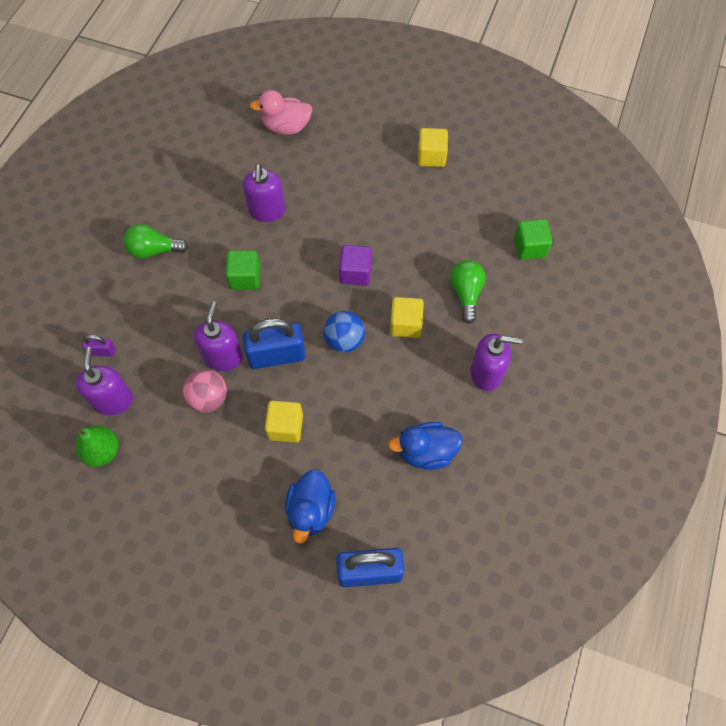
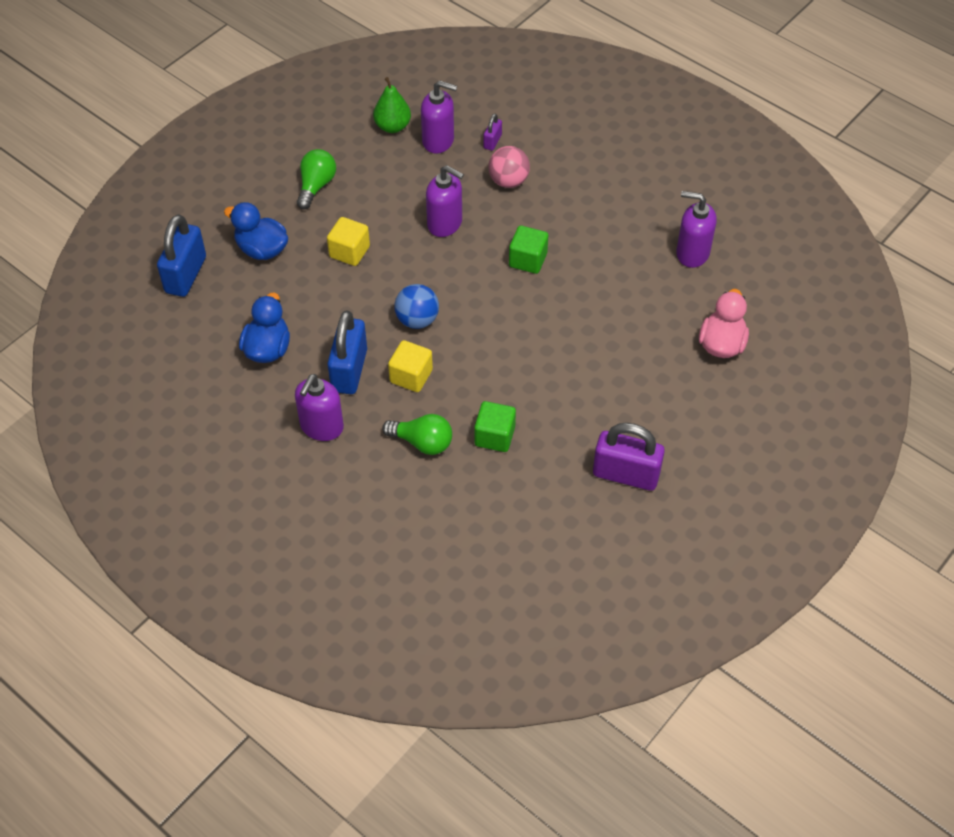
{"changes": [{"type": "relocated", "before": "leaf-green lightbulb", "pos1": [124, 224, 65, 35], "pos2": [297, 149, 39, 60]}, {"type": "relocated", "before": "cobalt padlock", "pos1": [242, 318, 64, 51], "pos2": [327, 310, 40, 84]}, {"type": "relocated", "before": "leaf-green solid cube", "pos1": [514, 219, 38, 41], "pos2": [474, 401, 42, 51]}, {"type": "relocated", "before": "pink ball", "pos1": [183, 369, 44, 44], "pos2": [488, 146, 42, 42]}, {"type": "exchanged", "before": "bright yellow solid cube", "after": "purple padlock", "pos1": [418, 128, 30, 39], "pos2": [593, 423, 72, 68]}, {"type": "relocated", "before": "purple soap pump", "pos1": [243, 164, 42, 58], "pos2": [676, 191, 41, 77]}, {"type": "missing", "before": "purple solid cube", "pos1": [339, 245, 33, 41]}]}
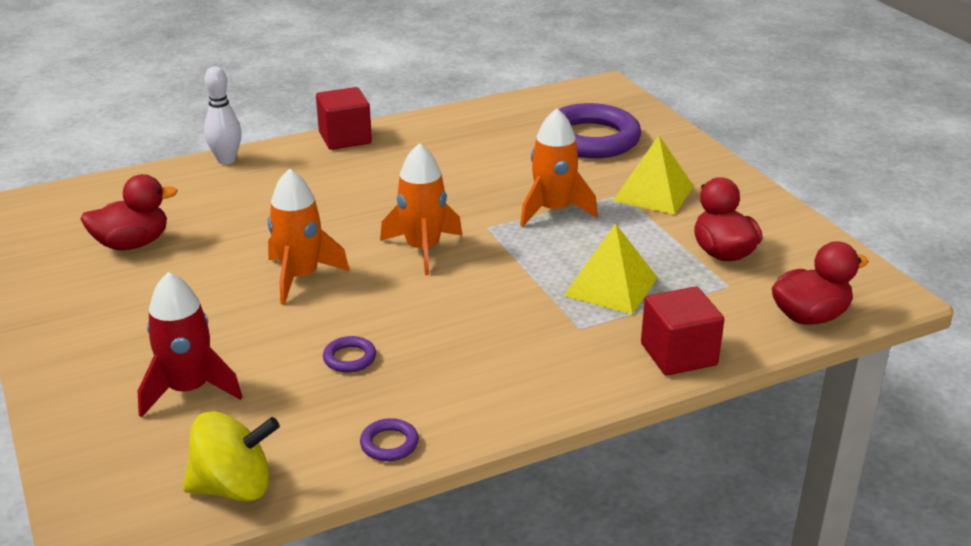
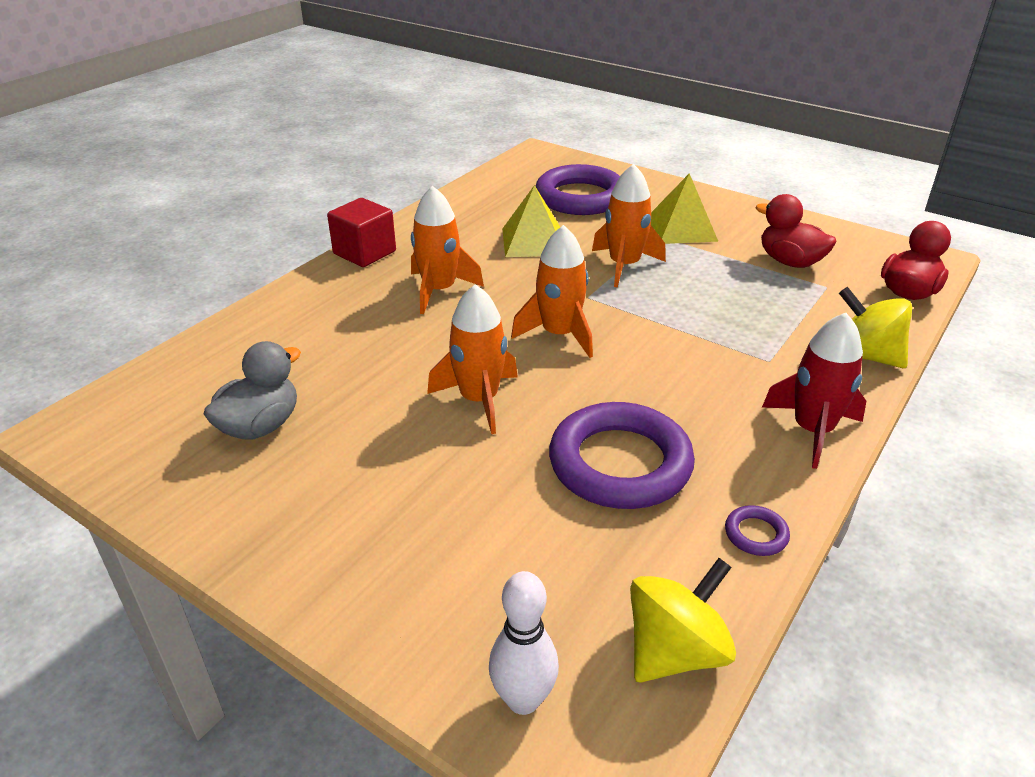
{"changes": [{"type": "colour", "before": "scarlet duck", "after": "grey duck", "pos1": [81, 174, 97, 76], "pos2": [204, 341, 97, 99]}, {"type": "appeared", "after": "orange-coloured rocket", "pos2": [411, 186, 73, 128]}, {"type": "relocated", "before": "snow-white skittle", "pos1": [204, 66, 38, 99], "pos2": [489, 571, 70, 144]}, {"type": "relocated", "before": "bright yellow pyramid", "pos1": [563, 223, 95, 91], "pos2": [502, 185, 58, 72]}, {"type": "size", "before": "purple torus", "pos1": [323, 336, 53, 37], "pos2": [549, 402, 146, 107], "scale": 2.49}, {"type": "relocated", "before": "scarlet rocket", "pos1": [138, 272, 104, 146], "pos2": [762, 313, 104, 156]}, {"type": "exchanged", "before": "scarlet solid cube", "after": "bright yellow spinning top", "pos1": [641, 286, 83, 90], "pos2": [839, 287, 73, 81]}]}
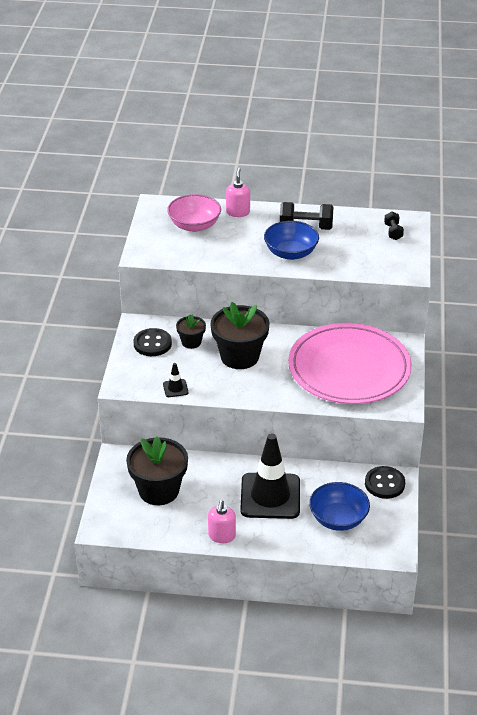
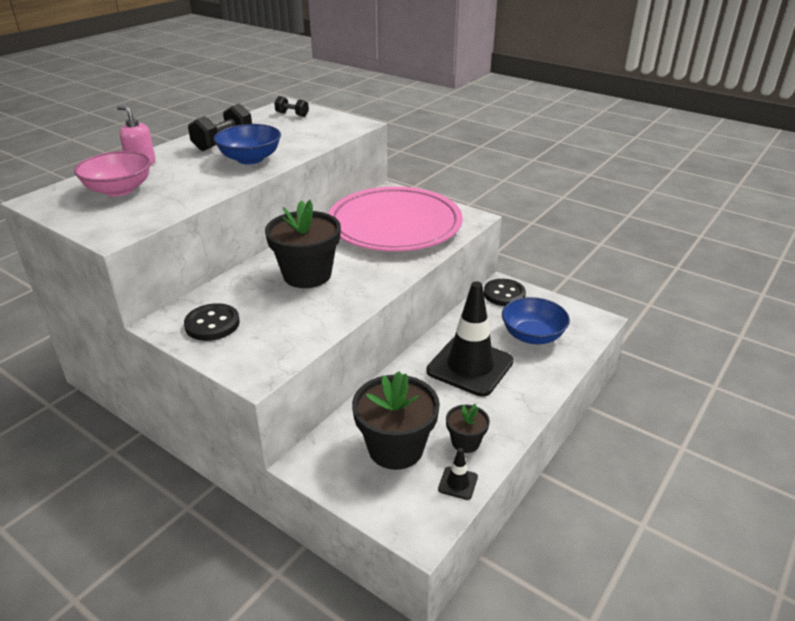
{"changes": [{"type": "relocated", "before": "ebony road cone", "pos1": [163, 363, 26, 34], "pos2": [438, 448, 40, 52]}, {"type": "relocated", "before": "ebony potted plant", "pos1": [176, 314, 30, 35], "pos2": [446, 404, 44, 49]}, {"type": "missing", "before": "pink soap pump", "pos1": [208, 500, 28, 43]}]}
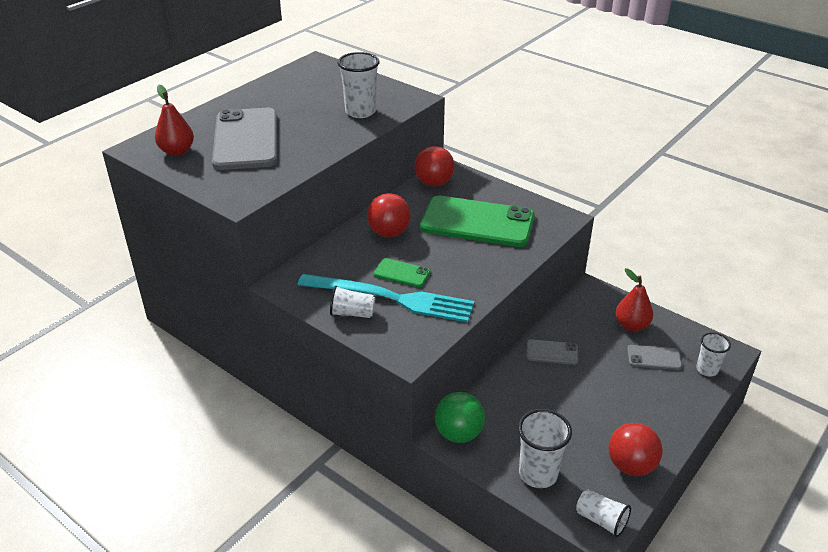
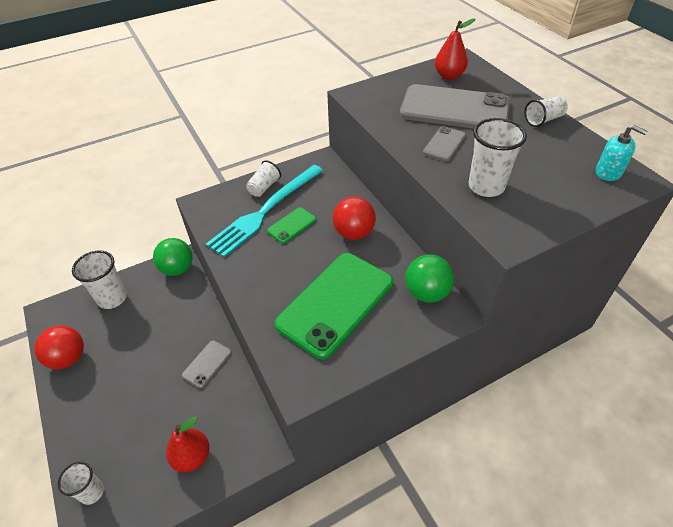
{"changes": [{"type": "colour", "before": "scarlet ball", "after": "leaf-green ball", "pos1": [414, 146, 41, 41], "pos2": [405, 255, 49, 48]}, {"type": "relocated", "before": "grey smartphone", "pos1": [627, 345, 55, 25], "pos2": [423, 126, 43, 35]}, {"type": "relocated", "before": "snow-white tumbler", "pos1": [576, 490, 55, 47], "pos2": [525, 96, 43, 31]}, {"type": "appeared", "after": "teal soap pump", "pos2": [596, 125, 52, 56]}]}
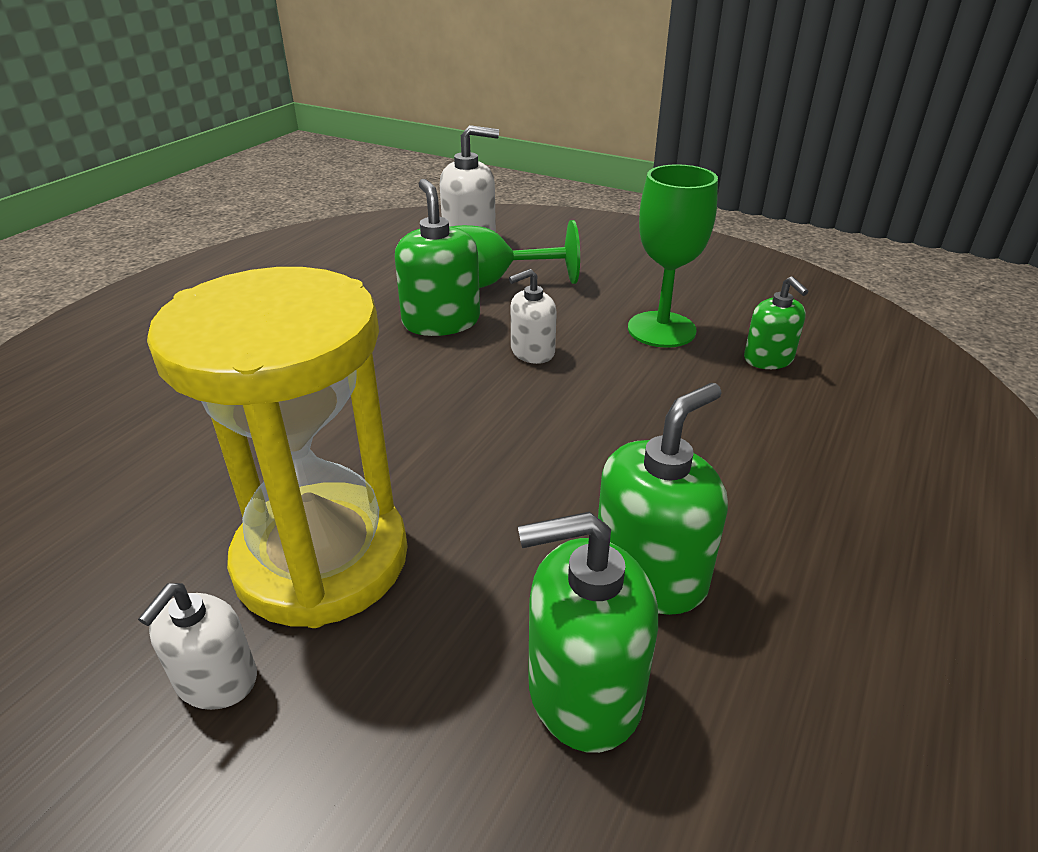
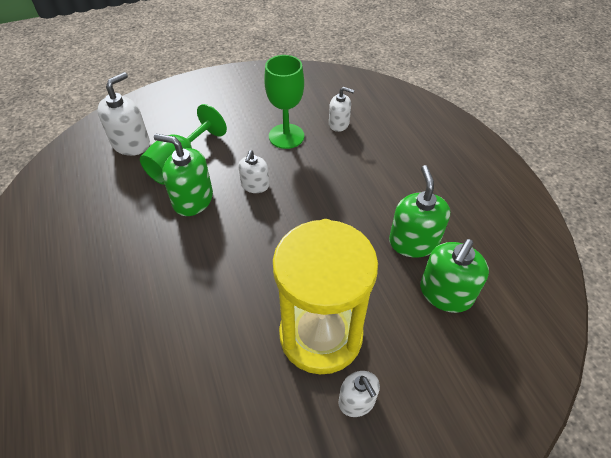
{"changes": [{"type": "colour", "before": "leaf-green soap pump", "after": "snow-white soap pump", "pos1": [744, 276, 65, 93], "pos2": [329, 87, 25, 45]}]}
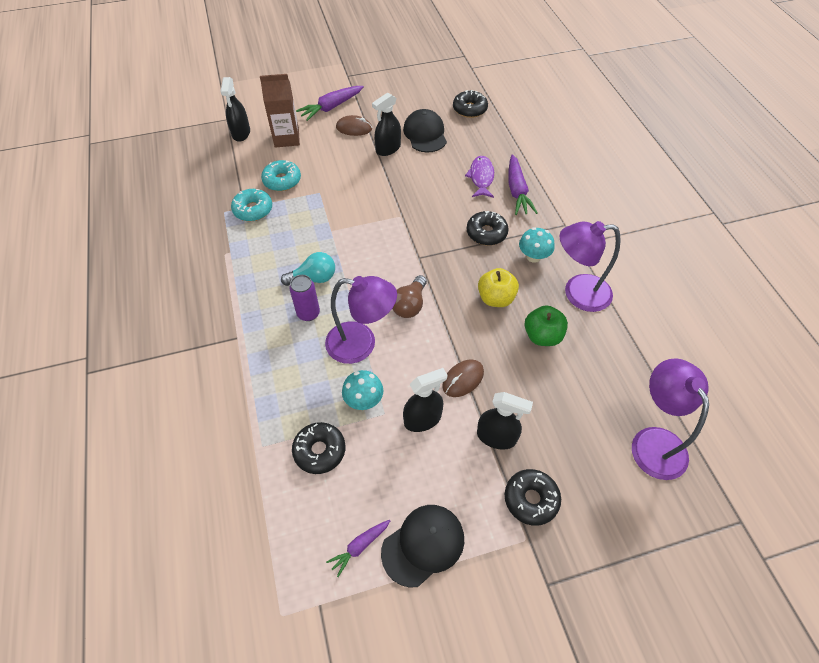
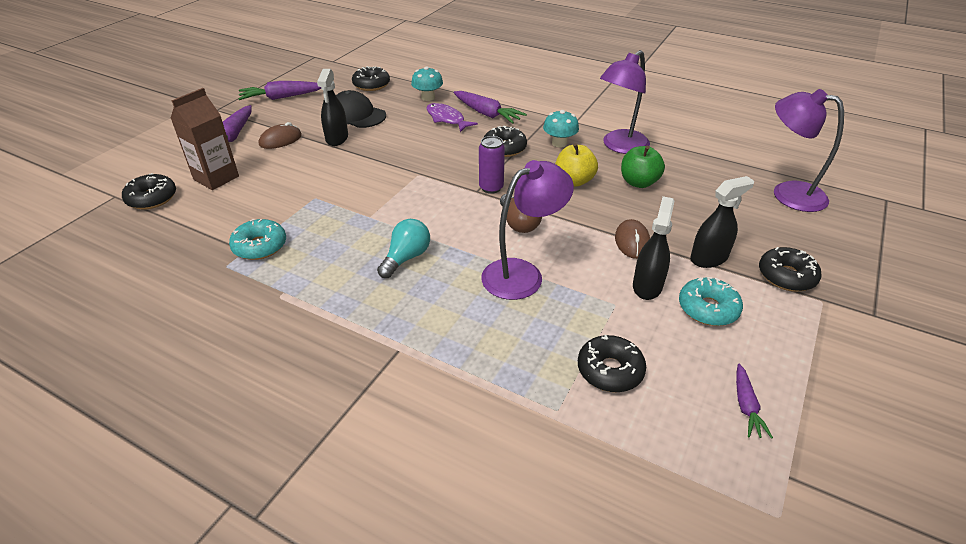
{"changes": [{"type": "exchanged", "before": "ebony spray bottle", "after": "ebony donut", "pos1": [220, 77, 30, 65], "pos2": [122, 173, 54, 36]}, {"type": "appeared", "after": "purple root vegetable", "pos2": [238, 81, 83, 19]}, {"type": "relocated", "before": "teal fungus", "pos1": [342, 370, 41, 40], "pos2": [411, 66, 32, 35]}, {"type": "relocated", "before": "purple soda can", "pos1": [289, 275, 31, 46], "pos2": [479, 136, 26, 58]}, {"type": "relocated", "before": "teal donut", "pos1": [261, 160, 40, 31], "pos2": [679, 277, 64, 49]}, {"type": "missing", "before": "ebony cap", "pos1": [381, 505, 83, 82]}]}
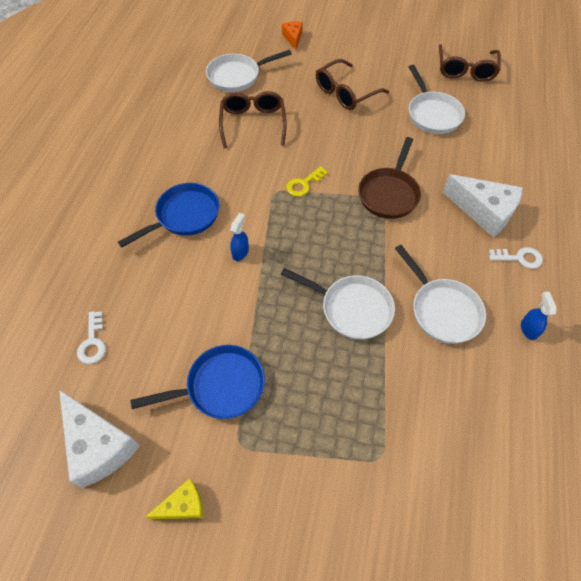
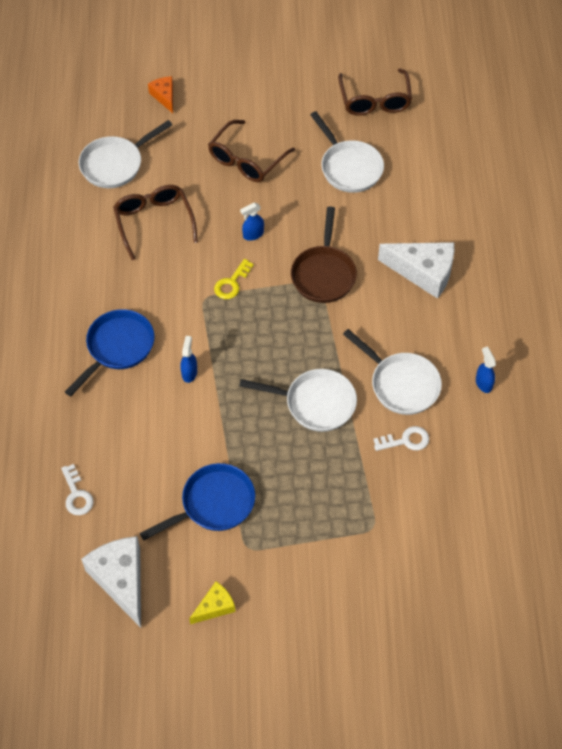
{"changes": [{"type": "spun", "before": "snow-white piece of cheese", "pos1": [59, 390, 81, 98], "pos2": [81, 536, 60, 92], "turn": -150}, {"type": "appeared", "after": "cobalt spray bottle", "pos2": [240, 203, 24, 38]}, {"type": "relocated", "before": "snow-white door key", "pos1": [489, 247, 54, 22], "pos2": [373, 426, 56, 25]}]}
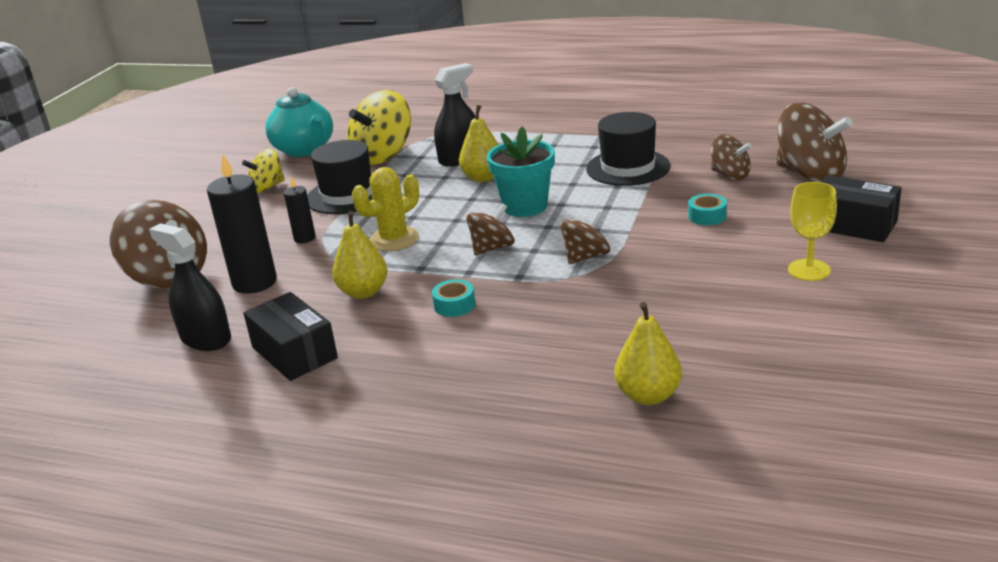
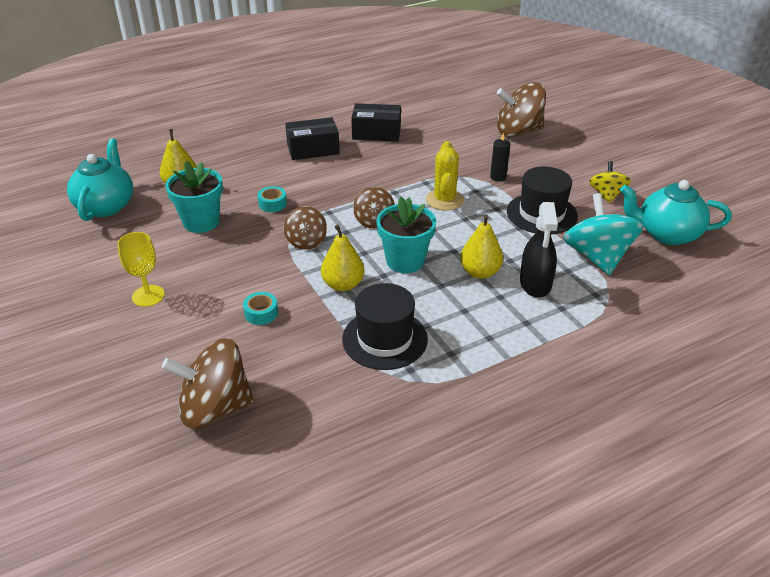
{"changes": [{"type": "appeared", "after": "teal teapot", "pos2": [67, 139, 66, 82]}, {"type": "appeared", "after": "teal potted plant", "pos2": [165, 161, 58, 72]}, {"type": "relocated", "before": "teal roll of tape", "pos1": [432, 279, 43, 38], "pos2": [257, 186, 30, 26]}, {"type": "relocated", "before": "ebony box", "pos1": [821, 175, 80, 67], "pos2": [285, 117, 55, 43]}, {"type": "relocated", "before": "bright yellow pear fruit", "pos1": [332, 211, 56, 88], "pos2": [321, 224, 43, 68]}, {"type": "colour", "before": "bright yellow spinning top", "after": "teal spinning top", "pos1": [347, 90, 64, 75], "pos2": [563, 193, 81, 82]}, {"type": "missing", "before": "ebony spray bottle", "pos1": [149, 223, 82, 128]}, {"type": "missing", "before": "ebony wax candle", "pos1": [207, 154, 70, 140]}, {"type": "missing", "before": "dark brown spinning top", "pos1": [711, 134, 41, 46]}]}
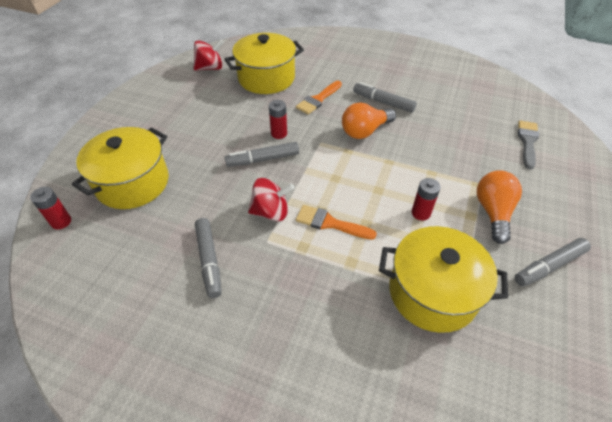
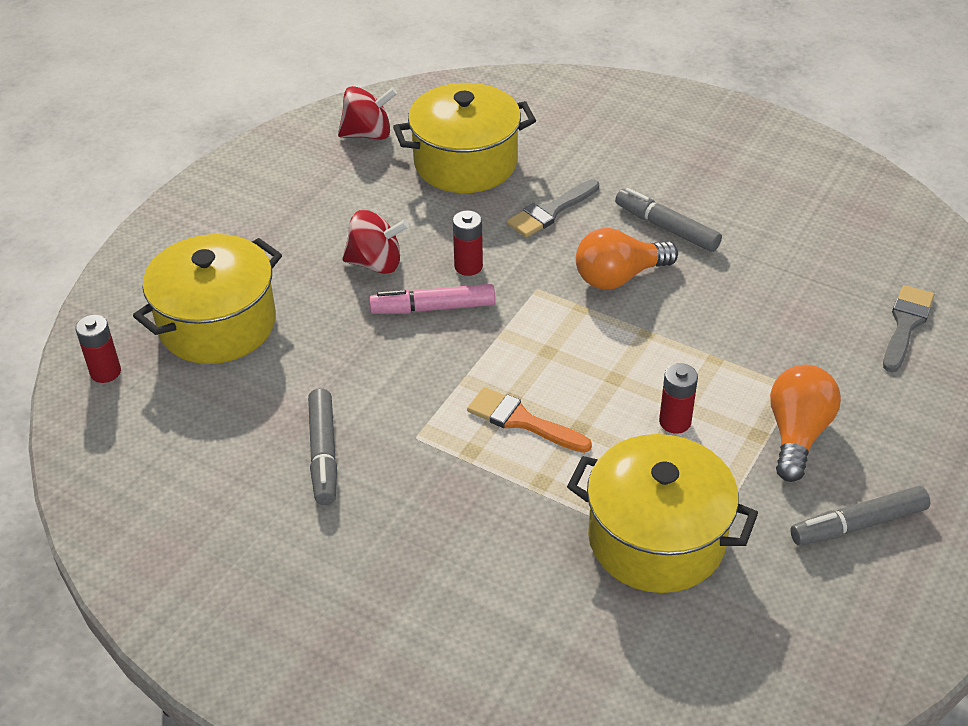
{"changes": [{"type": "relocated", "before": "scarlet spinning top", "pos1": [248, 178, 46, 43], "pos2": [342, 210, 67, 64]}, {"type": "colour", "before": "grey marker", "after": "pink marker", "pos1": [225, 142, 74, 25], "pos2": [369, 284, 126, 30]}, {"type": "colour", "before": "orange-coloured paint brush", "after": "grey paint brush", "pos1": [296, 81, 46, 34], "pos2": [507, 179, 92, 59]}]}
